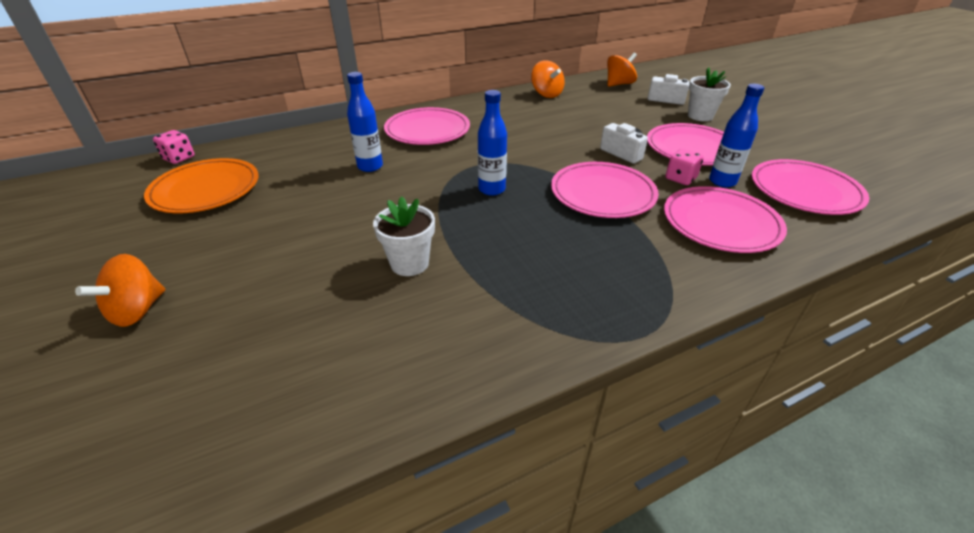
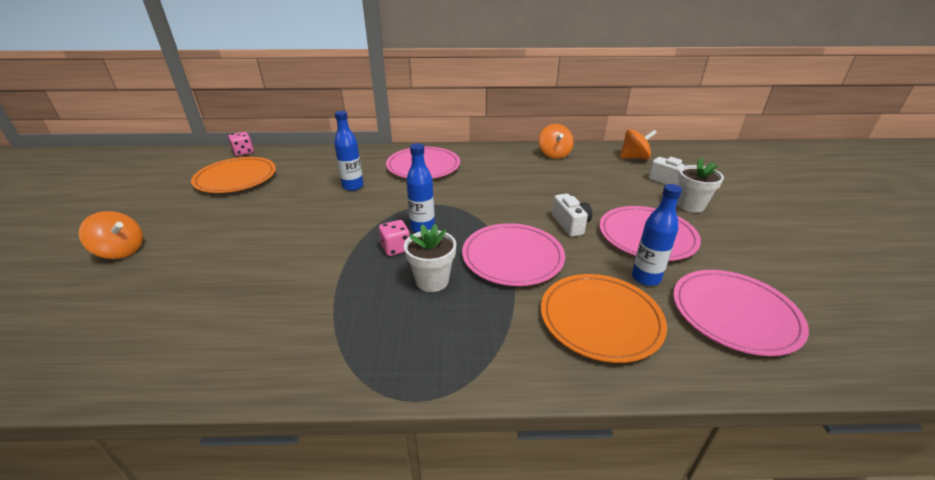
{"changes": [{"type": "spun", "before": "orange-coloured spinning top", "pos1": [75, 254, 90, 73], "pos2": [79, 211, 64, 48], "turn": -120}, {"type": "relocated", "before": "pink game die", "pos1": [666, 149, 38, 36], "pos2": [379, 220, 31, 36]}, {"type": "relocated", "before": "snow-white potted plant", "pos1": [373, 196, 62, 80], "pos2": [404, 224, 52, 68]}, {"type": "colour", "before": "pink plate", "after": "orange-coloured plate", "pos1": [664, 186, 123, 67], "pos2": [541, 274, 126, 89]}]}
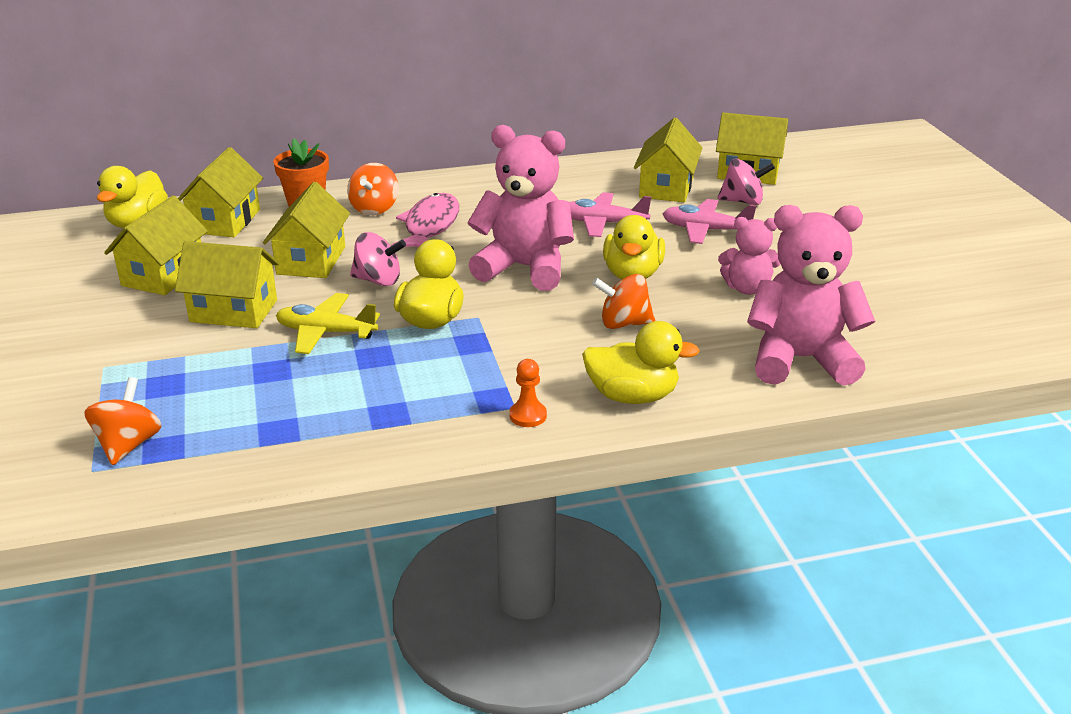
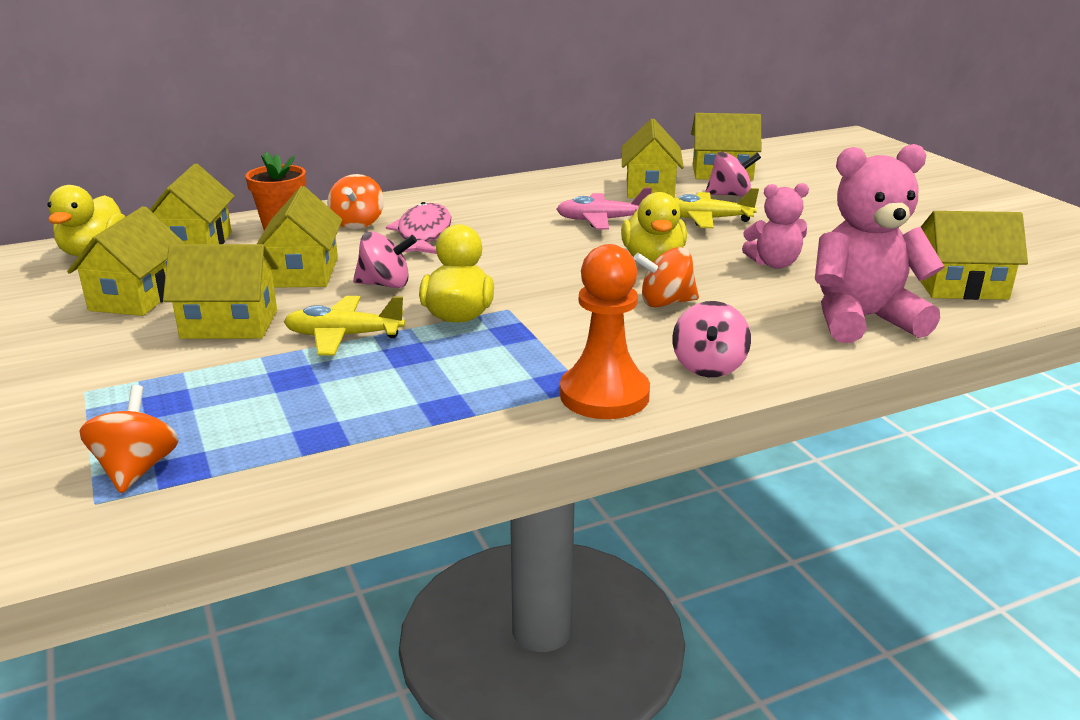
{"changes": [{"type": "size", "before": "orange-coloured chess pawn", "pos1": [509, 359, 38, 68], "pos2": [560, 244, 90, 175], "scale": 2.11}, {"type": "exchanged", "before": "bright yellow duck", "after": "pink spinning top", "pos1": [582, 321, 118, 83], "pos2": [672, 301, 79, 76]}, {"type": "colour", "before": "pink plane", "after": "bright yellow plane", "pos1": [663, 199, 94, 45], "pos2": [674, 188, 85, 40]}, {"type": "appeared", "after": "bright yellow cottage", "pos2": [920, 211, 108, 89]}, {"type": "missing", "before": "pink stuffed bear", "pos1": [467, 125, 107, 166]}]}
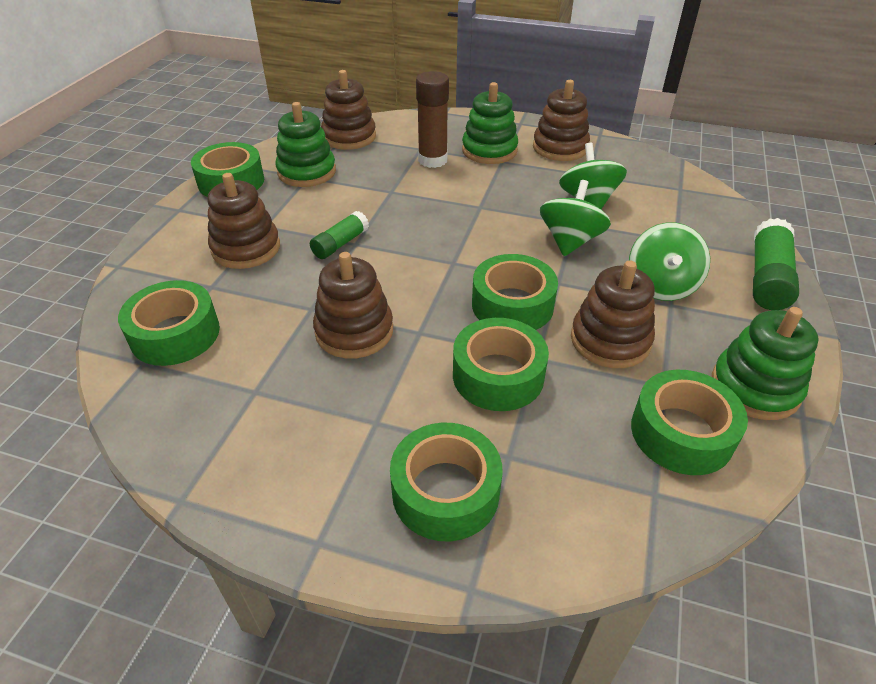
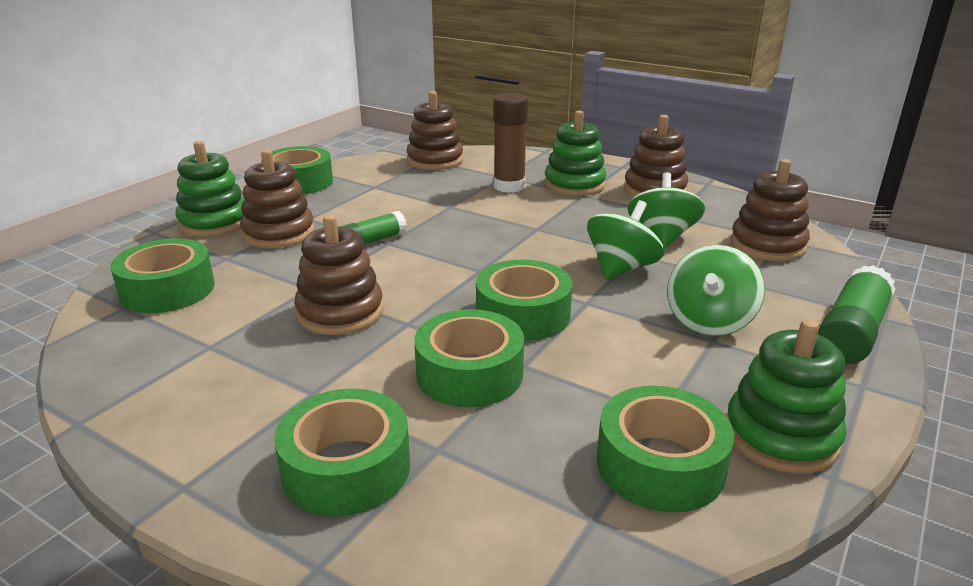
{"changes": [{"type": "relocated", "before": "leaf-green stacking toy", "pos1": [275, 102, 61, 85], "pos2": [175, 141, 70, 96]}, {"type": "relocated", "before": "dark brown stacking toy", "pos1": [571, 260, 84, 108], "pos2": [731, 159, 79, 102]}]}
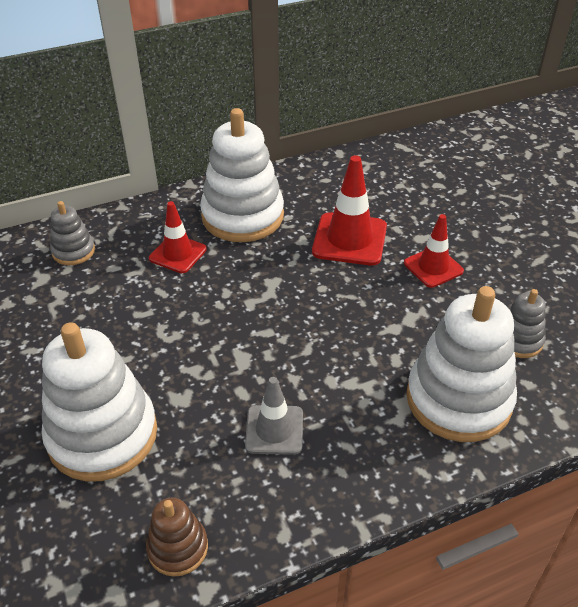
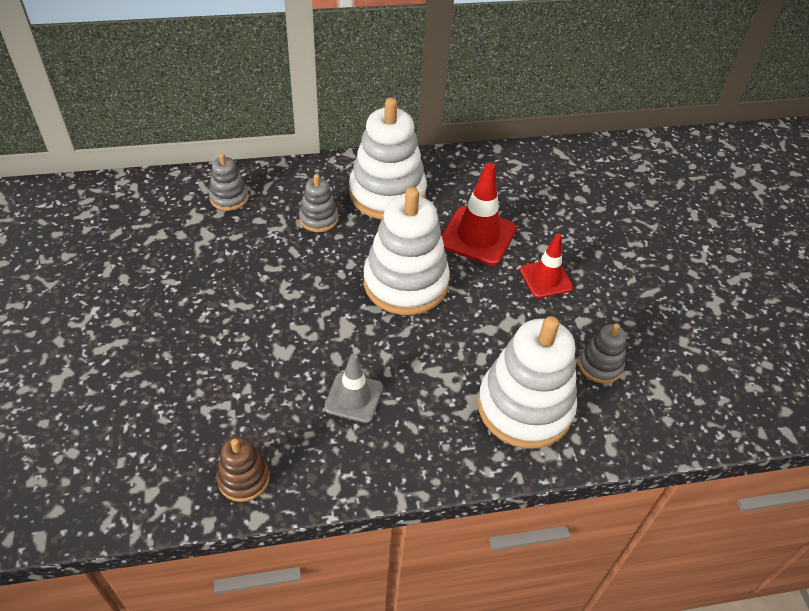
{"changes": [{"type": "exchanged", "before": "scarlet road cone", "after": "grey stacking toy", "pos1": [149, 201, 58, 72], "pos2": [299, 174, 40, 58]}, {"type": "relocated", "before": "snow-white stacking toy", "pos1": [41, 322, 116, 159], "pos2": [364, 187, 86, 128]}]}
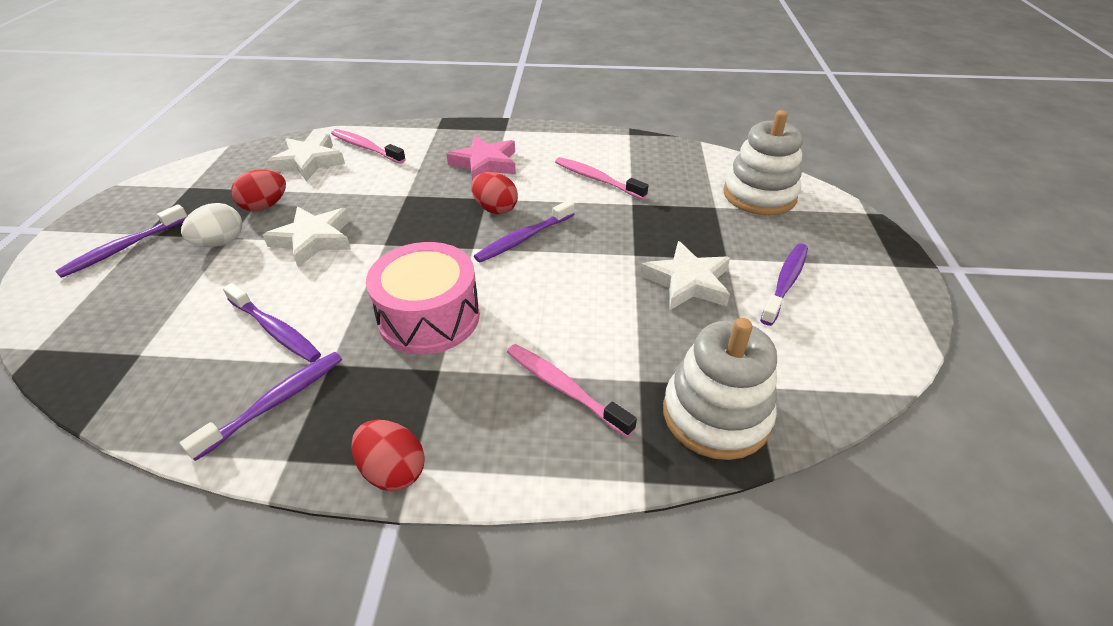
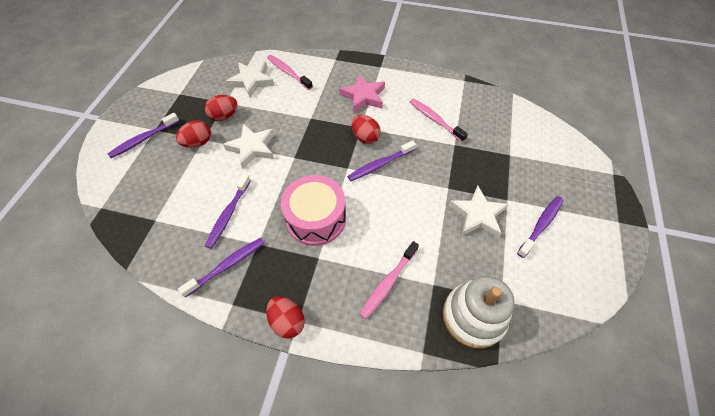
{"changes": [{"type": "colour", "before": "snow-white toy egg", "after": "scarlet toy egg", "pos1": [181, 203, 61, 44], "pos2": [176, 120, 35, 28]}, {"type": "spun", "before": "purple dental brush", "pos1": [223, 283, 98, 80], "pos2": [205, 174, 46, 75], "turn": 60}, {"type": "spun", "before": "pink dental brush", "pos1": [507, 344, 130, 93], "pos2": [360, 241, 59, 78], "turn": -105}, {"type": "missing", "before": "snow-white stacking toy", "pos1": [723, 110, 80, 105]}]}
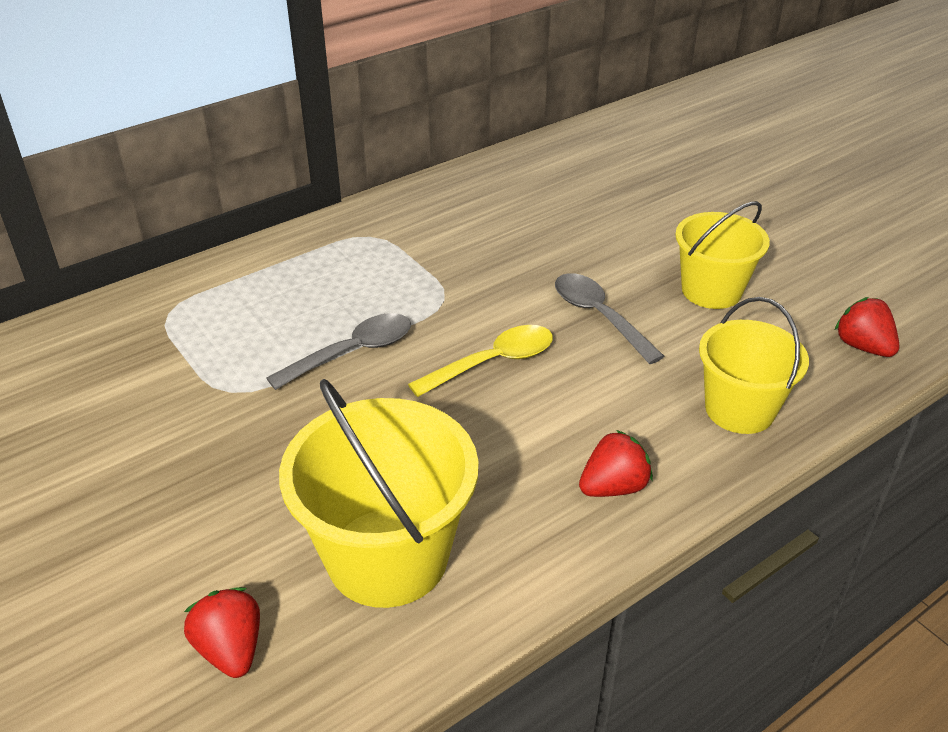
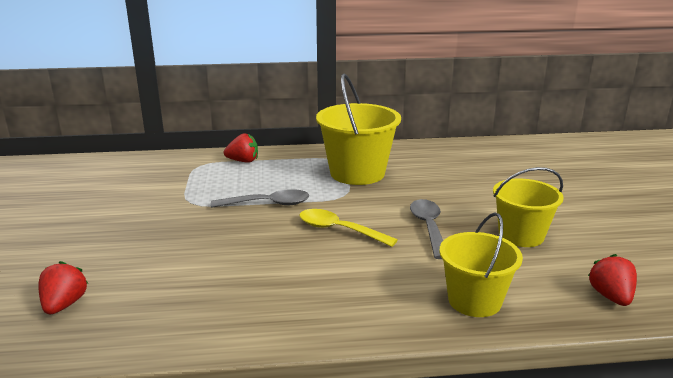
{"changes": [{"type": "relocated", "before": "scarlet berry", "pos1": [579, 430, 74, 67], "pos2": [224, 133, 34, 30]}, {"type": "spun", "before": "bright yellow tablespoon", "pos1": [408, 325, 145, 72], "pos2": [299, 209, 99, 38], "turn": -150}, {"type": "relocated", "before": "bright yellow pail", "pos1": [279, 379, 199, 229], "pos2": [316, 73, 85, 112]}]}
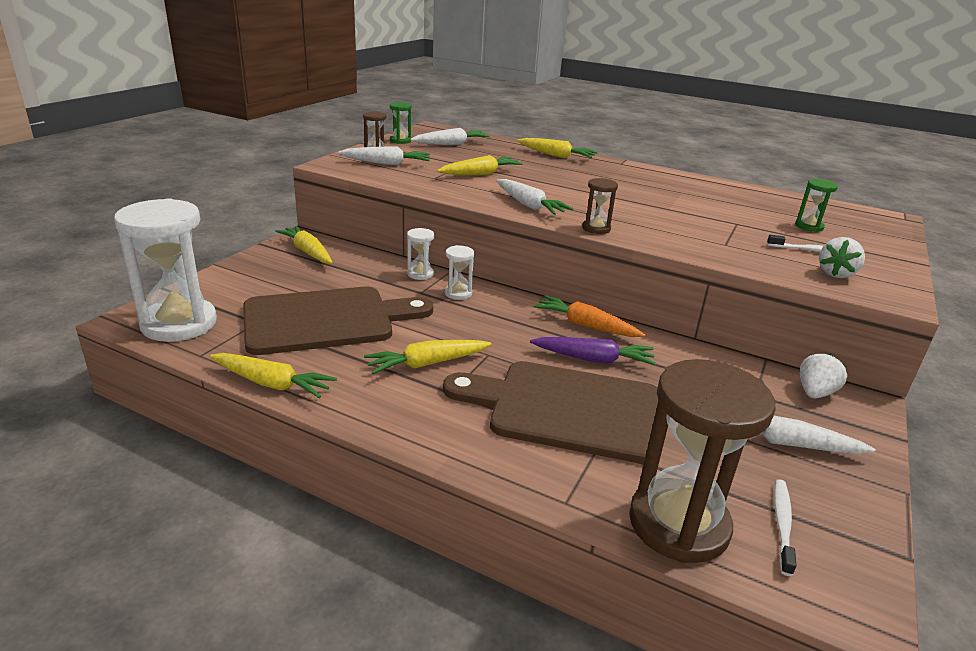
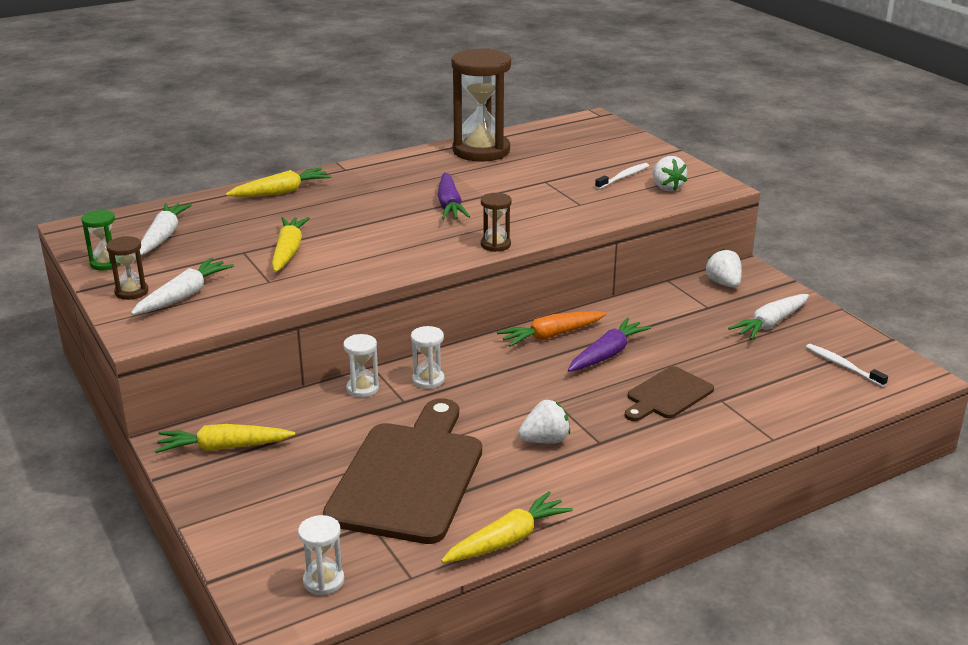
{"changes": [{"type": "size", "before": "snow-white hourglass", "pos1": [114, 198, 103, 144], "pos2": [298, 515, 46, 80], "scale": 0.45}, {"type": "appeared", "after": "purple root vegetable", "pos2": [438, 172, 32, 47]}, {"type": "relocated", "before": "dark brown hourglass", "pos1": [629, 359, 147, 204], "pos2": [451, 48, 60, 114]}, {"type": "exchanged", "before": "bright yellow root vegetable", "after": "snow-white berry", "pos1": [364, 340, 127, 34], "pos2": [518, 400, 52, 43]}, {"type": "size", "before": "dark brown bread board", "pos1": [443, 361, 215, 103], "pos2": [625, 366, 89, 55], "scale": 0.52}, {"type": "missing", "before": "snow-white root vegetable", "pos1": [496, 179, 77, 36]}, {"type": "missing", "before": "leaf-green hourglass", "pos1": [795, 179, 43, 53]}]}
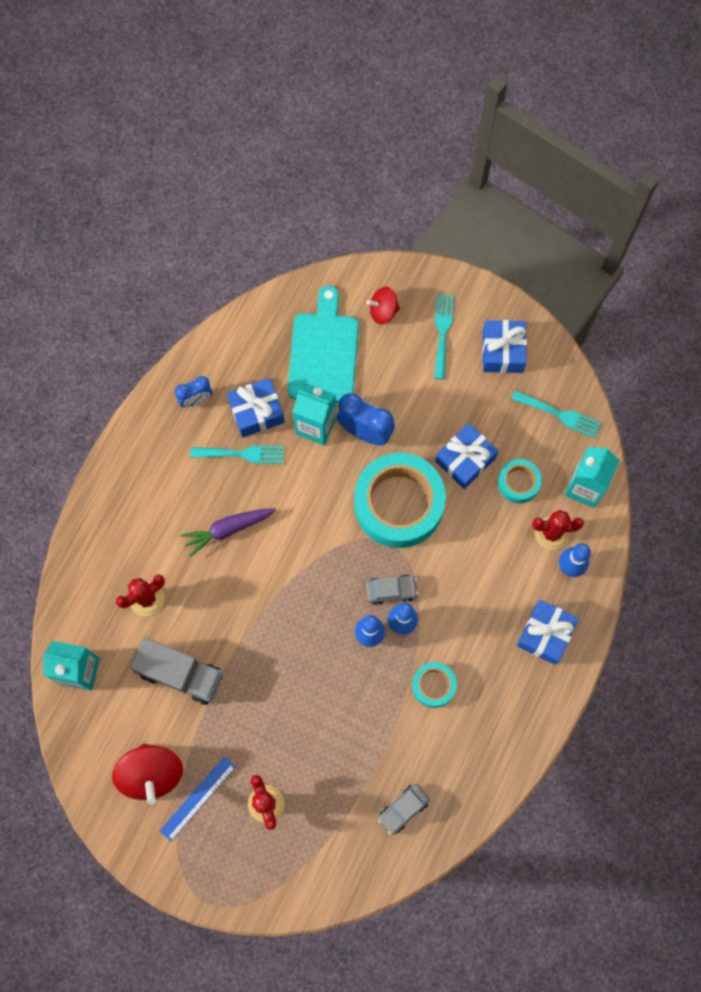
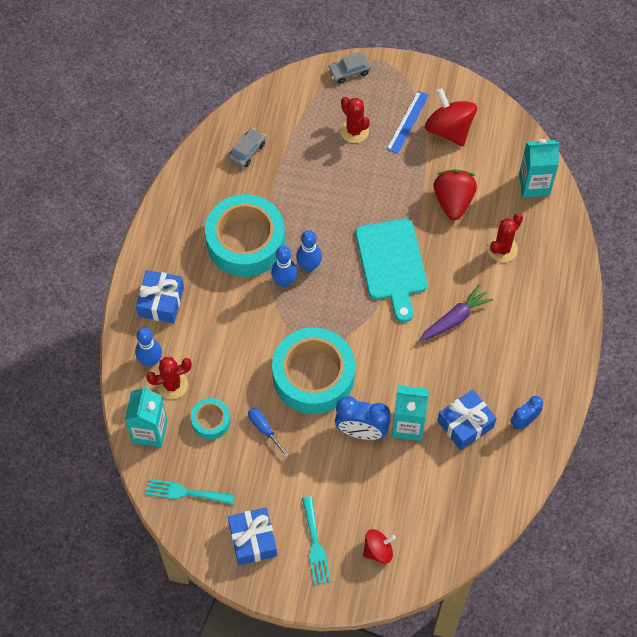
{"changes": [{"type": "size", "before": "teal roll of tape", "pos1": [412, 662, 45, 46], "pos2": [205, 194, 80, 83], "scale": 2.13}, {"type": "exchanged", "before": "cobalt wrapped gift", "after": "cobalt hand screwdriver", "pos1": [435, 423, 63, 66], "pos2": [248, 408, 41, 49]}, {"type": "relocated", "before": "grey automobile", "pos1": [365, 575, 53, 30], "pos2": [328, 52, 43, 32]}, {"type": "relocated", "before": "teal bread board", "pos1": [288, 285, 71, 118], "pos2": [355, 219, 72, 103]}, {"type": "exchanged", "before": "grey toy truck", "after": "scarlet berry", "pos1": [130, 637, 93, 68], "pos2": [433, 169, 44, 51]}, {"type": "missing", "before": "teal dinner fork", "pos1": [191, 446, 93, 18]}]}
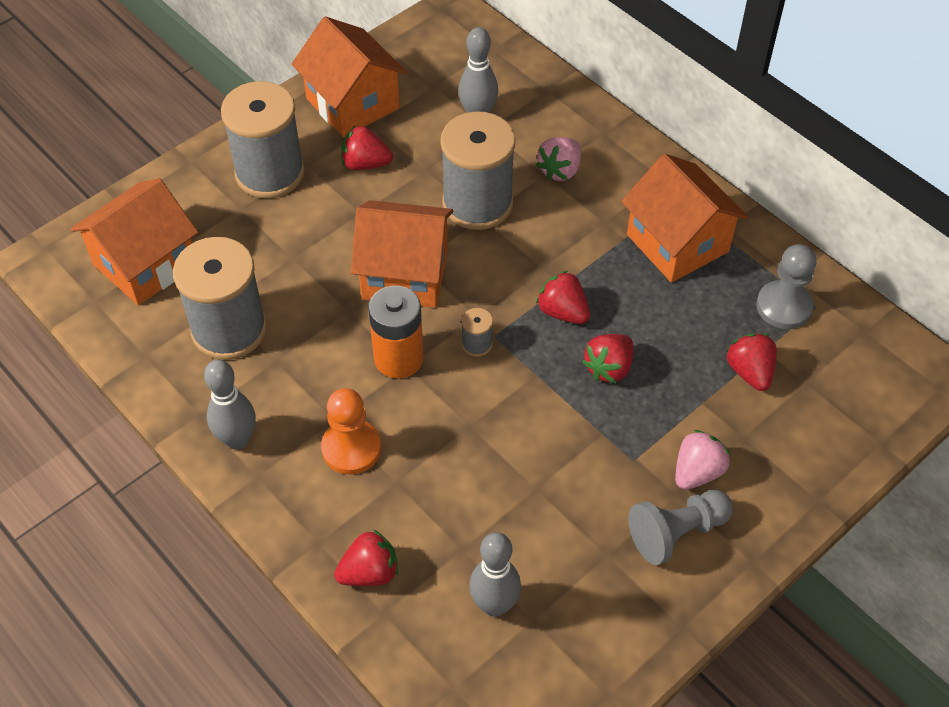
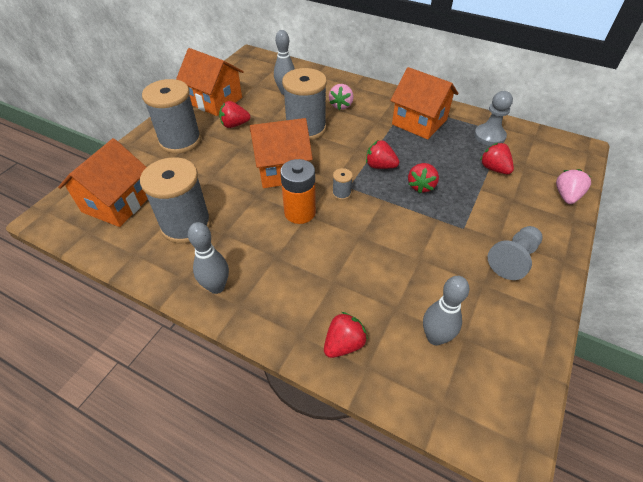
{"changes": [{"type": "relocated", "before": "pink berry", "pos1": [675, 430, 55, 60], "pos2": [556, 169, 35, 35]}, {"type": "missing", "before": "orange-coloured chess pawn", "pos1": [321, 388, 60, 87]}]}
